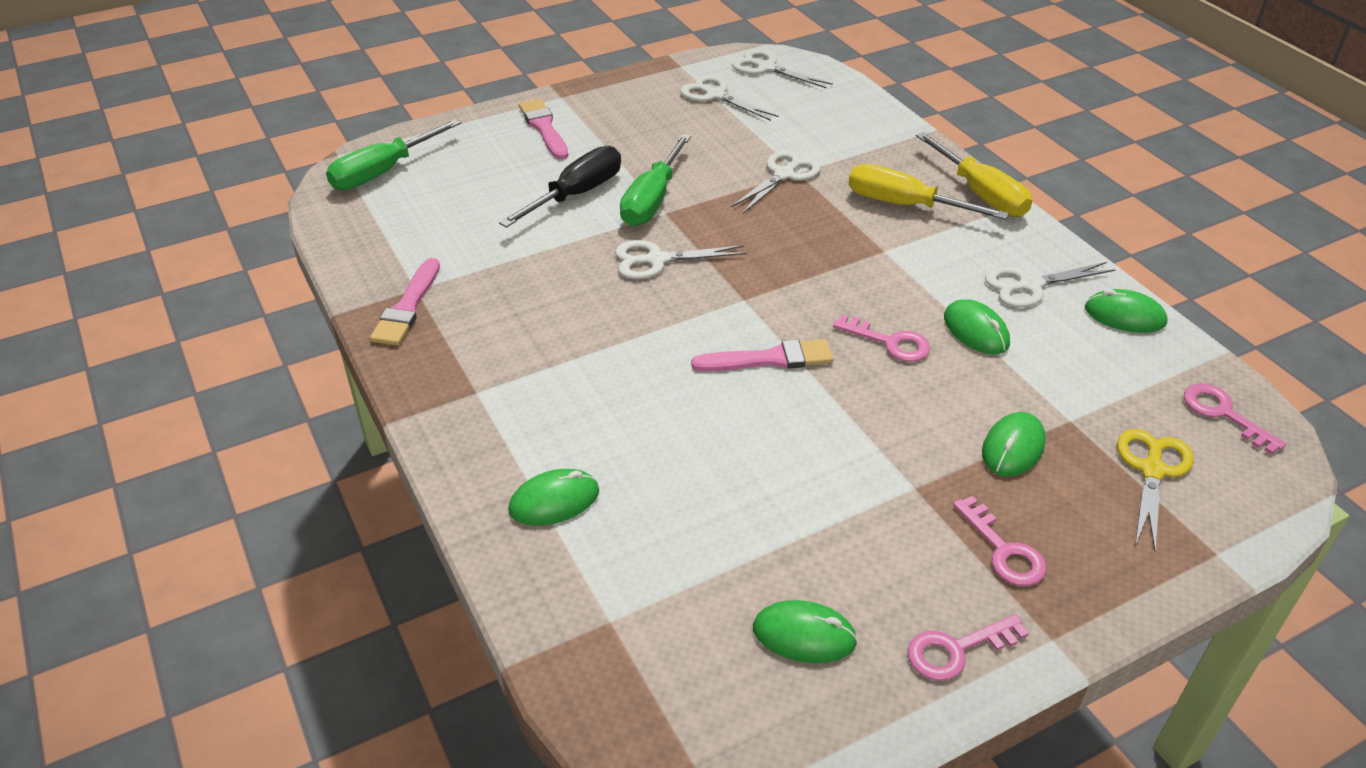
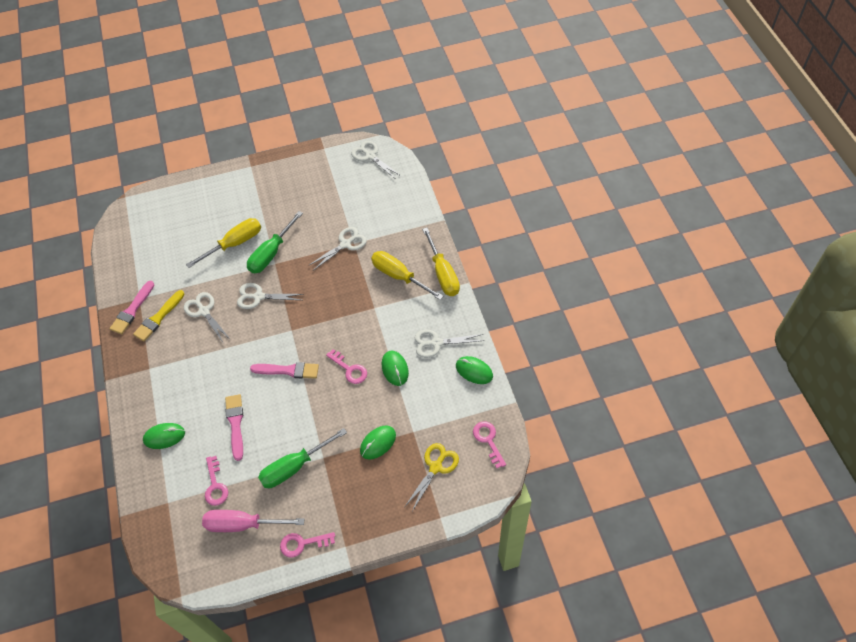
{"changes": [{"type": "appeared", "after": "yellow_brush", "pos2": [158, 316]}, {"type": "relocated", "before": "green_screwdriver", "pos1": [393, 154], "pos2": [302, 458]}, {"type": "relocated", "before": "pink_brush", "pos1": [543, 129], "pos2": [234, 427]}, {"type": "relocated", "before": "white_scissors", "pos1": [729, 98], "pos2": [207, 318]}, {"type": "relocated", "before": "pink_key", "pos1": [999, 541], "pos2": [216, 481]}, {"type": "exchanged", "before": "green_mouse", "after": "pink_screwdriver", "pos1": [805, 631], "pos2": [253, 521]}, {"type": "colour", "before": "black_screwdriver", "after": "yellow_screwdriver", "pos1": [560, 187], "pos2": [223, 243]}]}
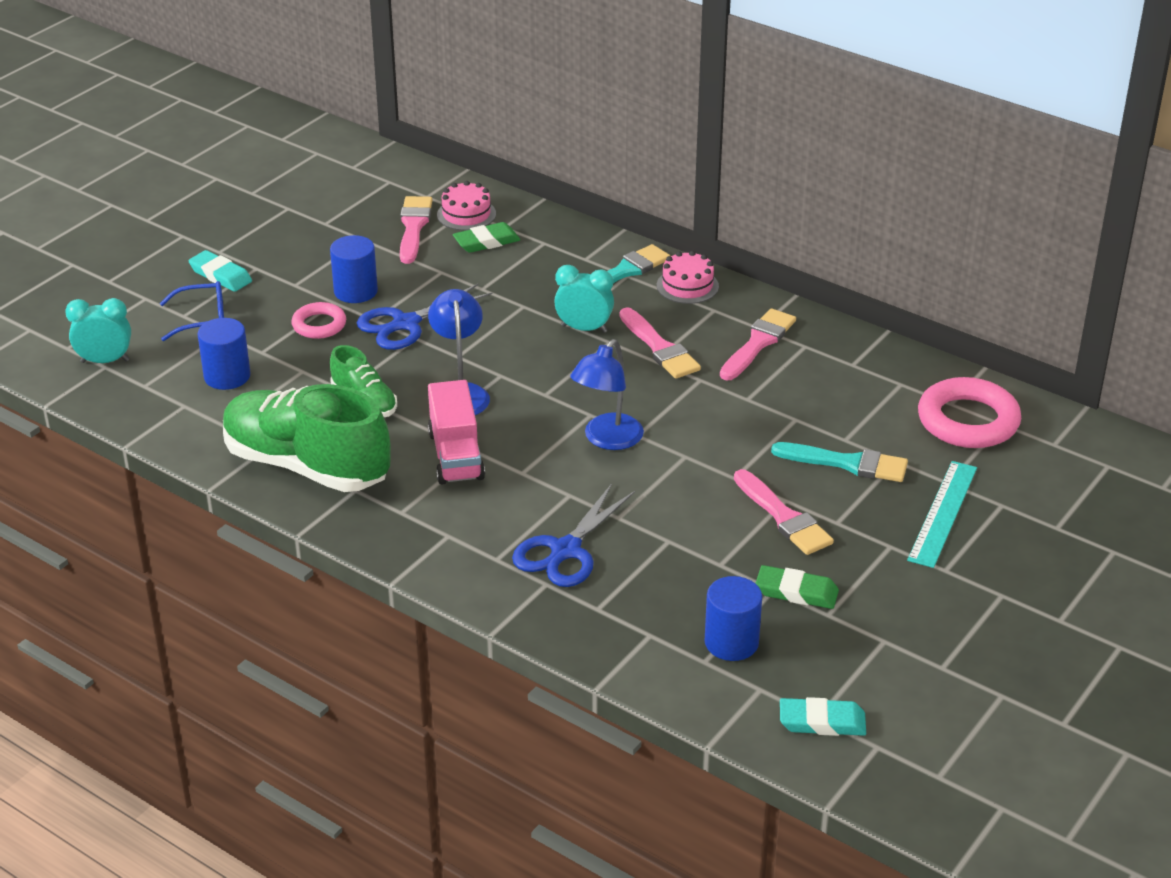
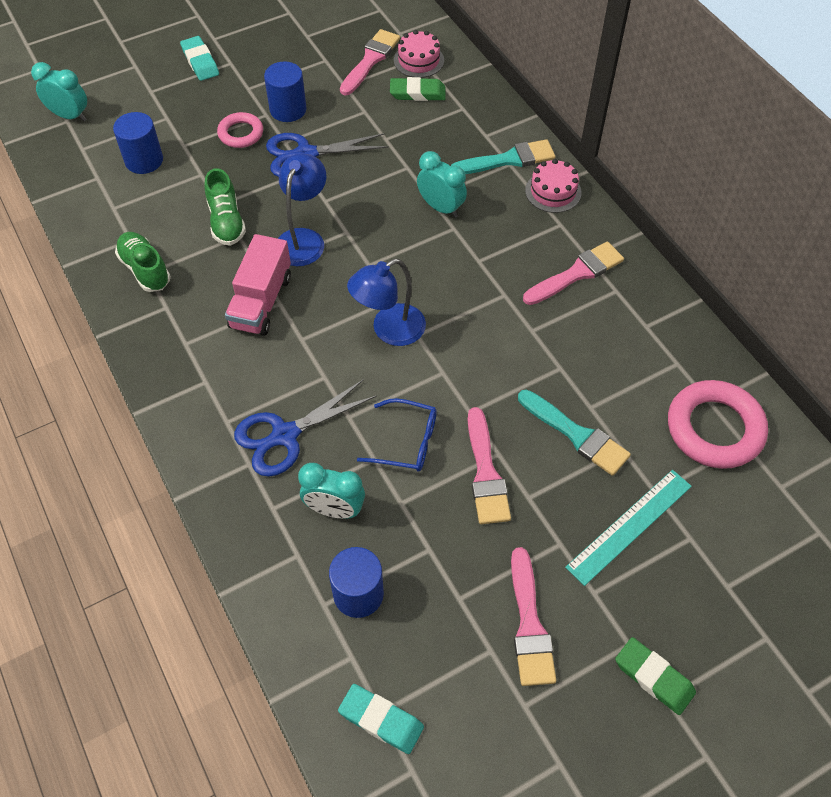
{"changes": [{"type": "appeared", "after": "turquoise_clock", "pos2": [331, 491]}, {"type": "relocated", "before": "blue_glasses", "pos1": [192, 311], "pos2": [397, 434]}, {"type": "relocated", "before": "pink_brush", "pos1": [660, 343], "pos2": [533, 616]}, {"type": "relocated", "before": "green_eraser", "pos1": [797, 587], "pos2": [655, 676]}, {"type": "size", "before": "green_shoe", "pos1": [307, 438], "pos2": [143, 262], "scale": 0.5}]}
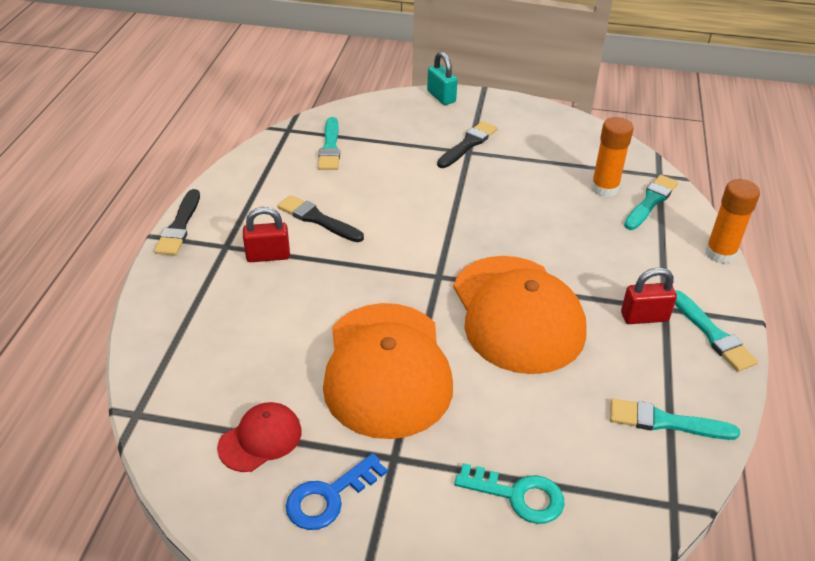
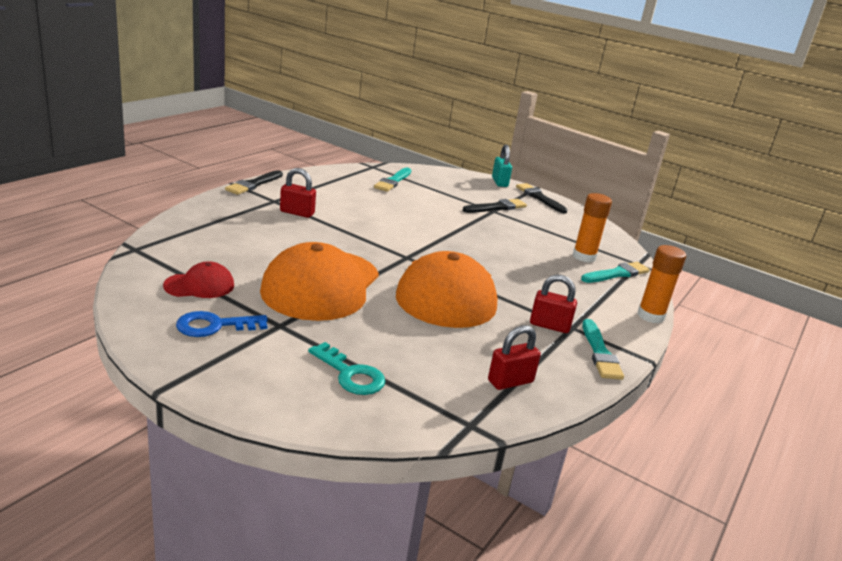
{"changes": [{"type": "relocated", "before": "black_brush", "pos1": [321, 218], "pos2": [542, 198]}, {"type": "exchanged", "before": "turquoise_brush", "after": "red_padlock", "pos1": [675, 419], "pos2": [514, 357]}]}
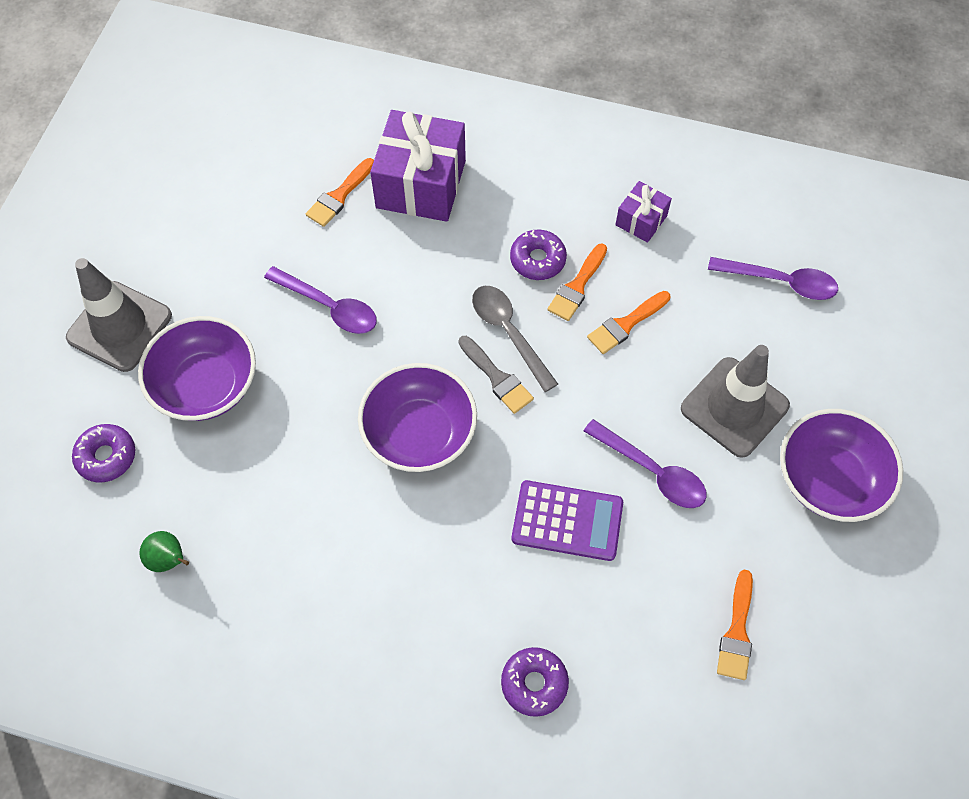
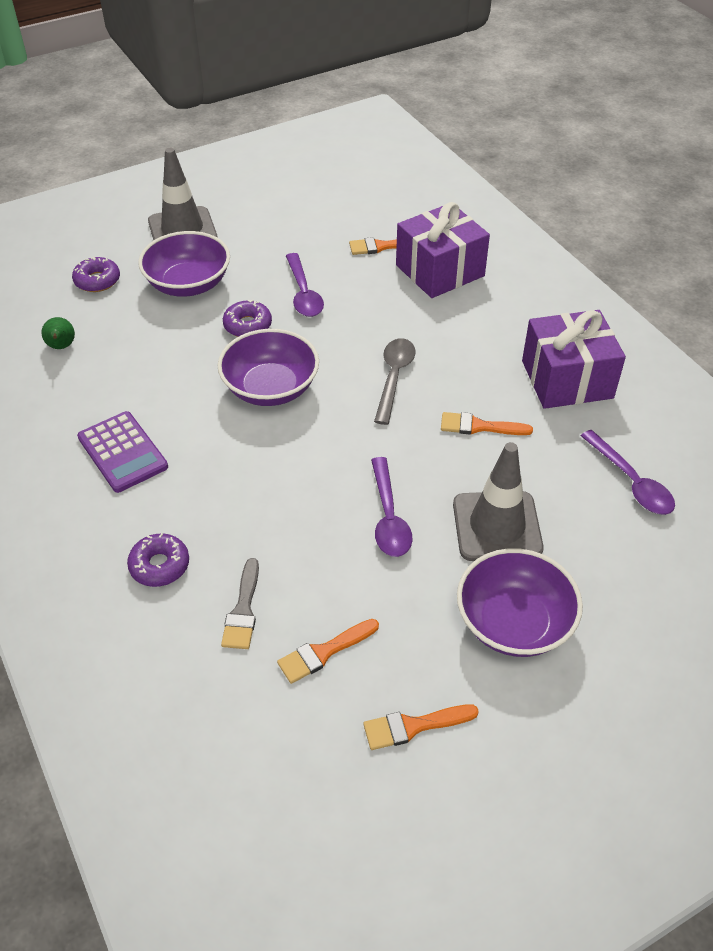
{"changes": [{"type": "relocated", "before": "grey_brush", "pos1": [496, 375], "pos2": [240, 603]}, {"type": "relocated", "before": "purple_donut", "pos1": [538, 255], "pos2": [247, 318]}, {"type": "relocated", "before": "purple_calculator", "pos1": [567, 520], "pos2": [122, 452]}, {"type": "relocated", "before": "orange_brush", "pos1": [577, 282], "pos2": [421, 727]}, {"type": "size", "before": "purple_gift", "pos1": [643, 212], "pos2": [574, 359], "scale": 2.0}]}
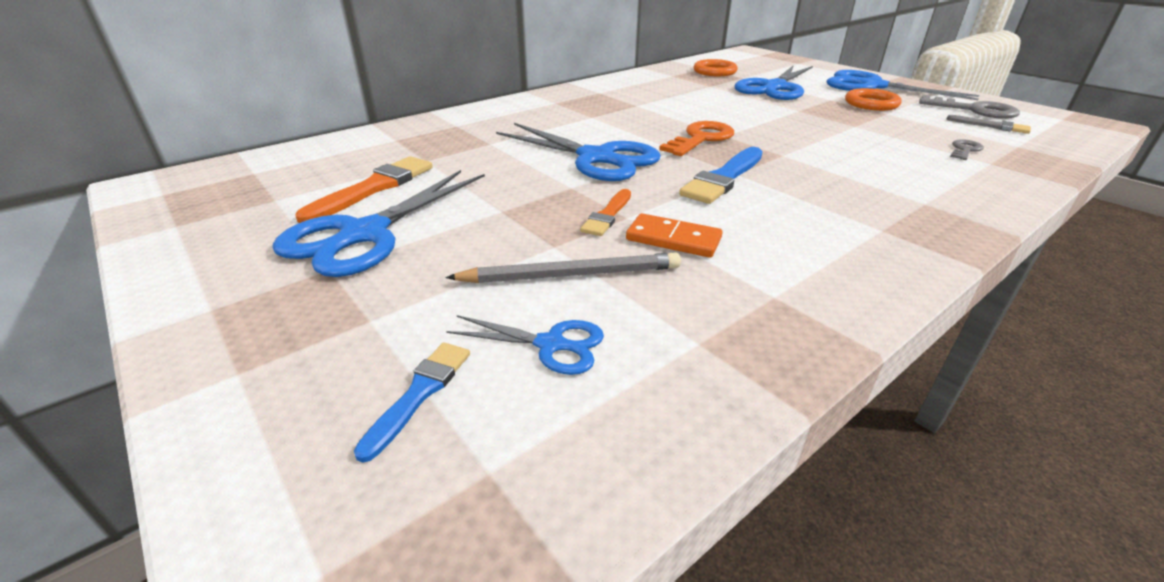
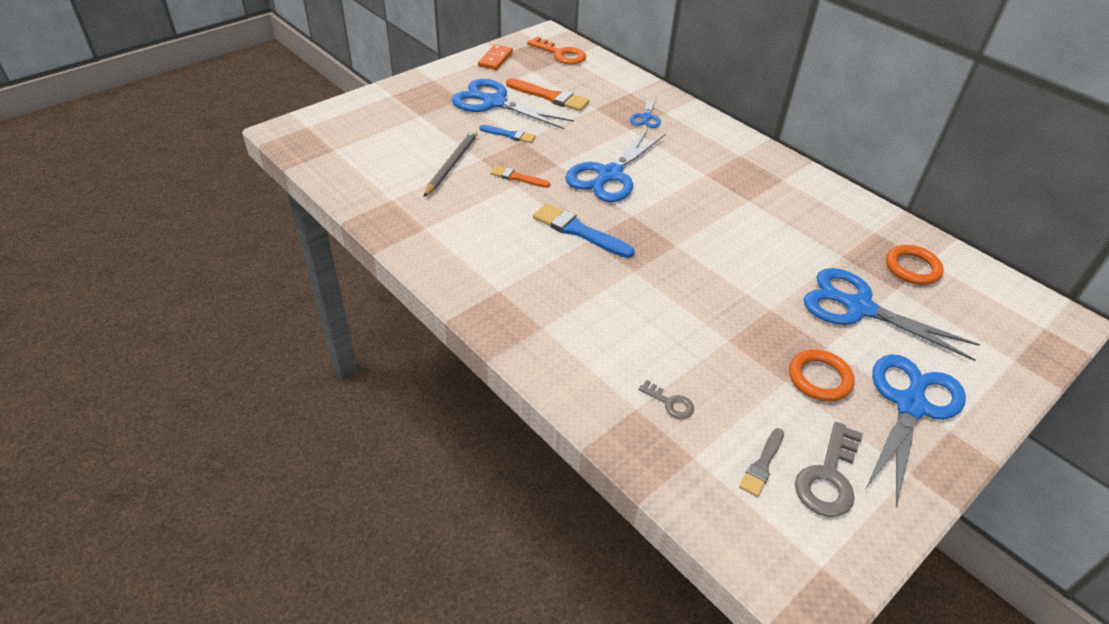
{"changes": [{"type": "relocated", "before": "blue_brush", "pos1": [412, 402], "pos2": [507, 134]}, {"type": "relocated", "before": "blue_scissors", "pos1": [525, 345], "pos2": [645, 111]}, {"type": "relocated", "before": "orange_domino", "pos1": [674, 235], "pos2": [495, 57]}, {"type": "relocated", "before": "orange_key", "pos1": [696, 138], "pos2": [556, 50]}, {"type": "spun", "before": "grey_pencil", "pos1": [563, 267], "pos2": [451, 163], "turn": -150}]}
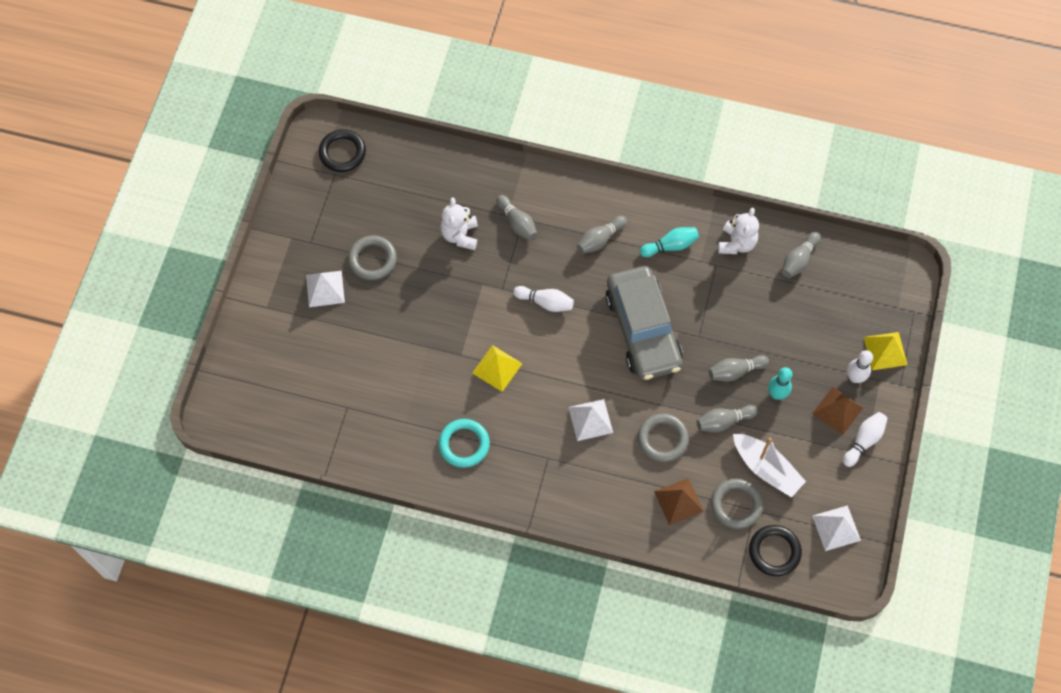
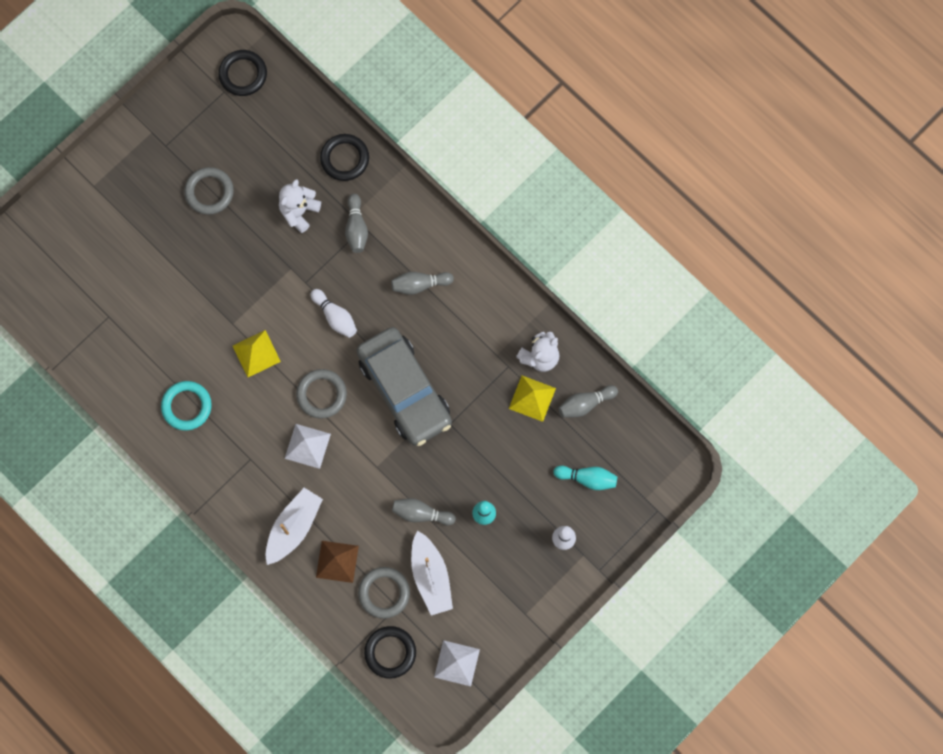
{"changes": [{"type": "missing", "before": "white_pyramid", "pos1": [325, 289]}, {"type": "missing", "before": "grey_bowling_pin", "pos1": [739, 368]}, {"type": "missing", "before": "brown_pyramid", "pos1": [837, 411]}, {"type": "missing", "before": "white_bowling_pin", "pos1": [865, 439]}, {"type": "appeared", "after": "white_boat", "pos2": [294, 526]}, {"type": "appeared", "after": "black_ring", "pos2": [344, 157]}, {"type": "relocated", "before": "grey_ring", "pos1": [663, 437], "pos2": [321, 394]}, {"type": "relocated", "before": "turquoise_bowling_pin", "pos1": [669, 242], "pos2": [585, 478]}, {"type": "relocated", "before": "yellow_pyramid", "pos1": [885, 351], "pos2": [532, 399]}, {"type": "spun", "before": "grey_car", "pos1": [644, 323], "pos2": [404, 386], "turn": -45}]}
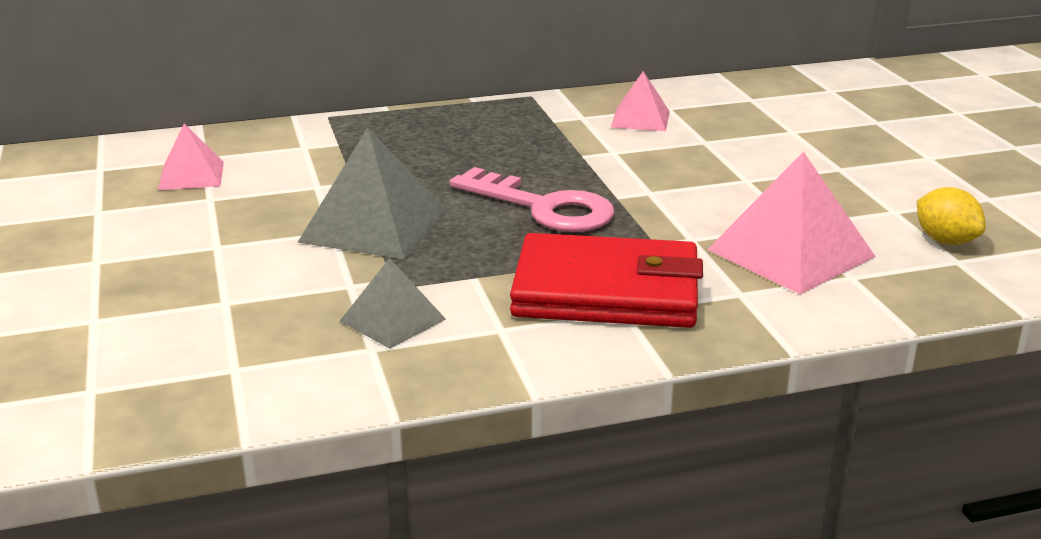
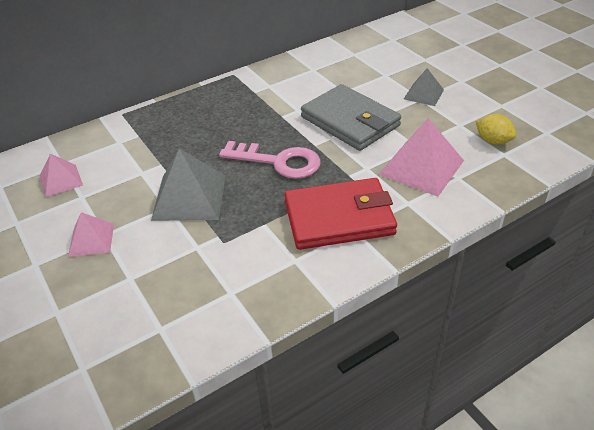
{"changes": [{"type": "appeared", "after": "grey_wallet", "pos2": [351, 117]}, {"type": "relocated", "before": "grey_pyramid", "pos1": [393, 303], "pos2": [424, 87]}, {"type": "relocated", "before": "pink_pyramid", "pos1": [640, 101], "pos2": [91, 234]}]}
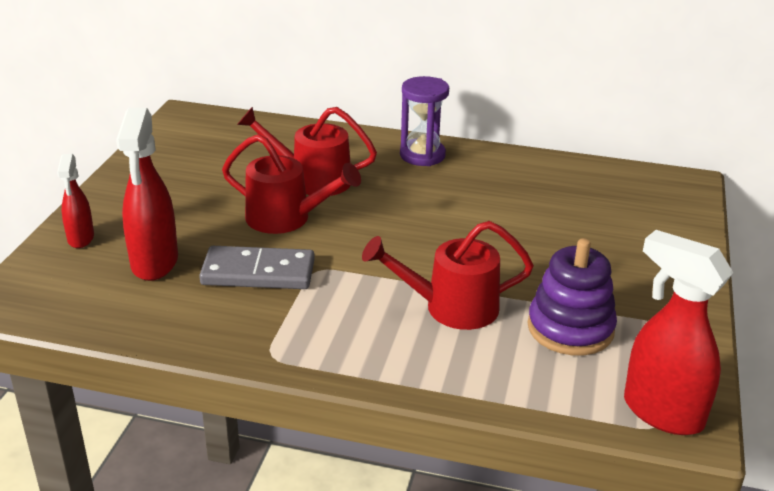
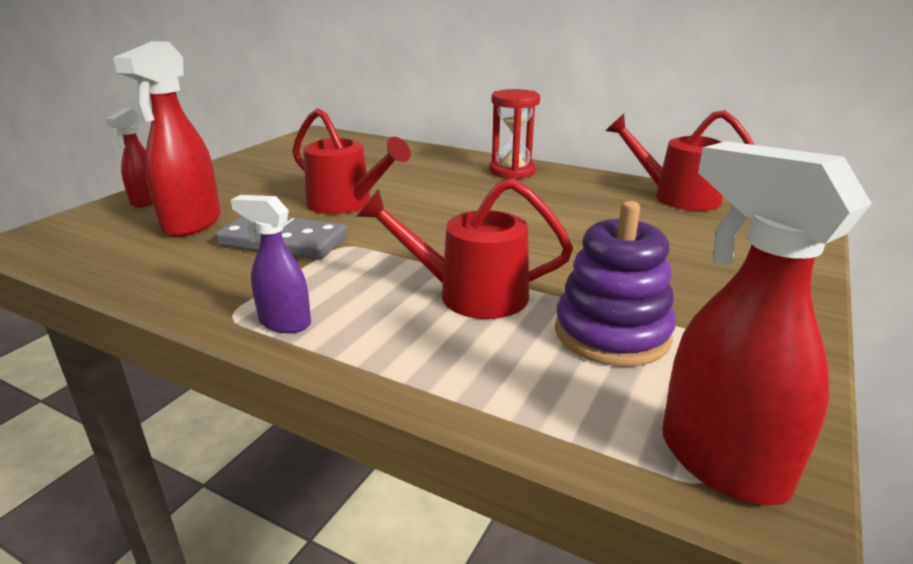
{"changes": [{"type": "appeared", "after": "purple_spray_bottle", "pos2": [271, 264]}, {"type": "relocated", "before": "red_watering_can", "pos1": [307, 151], "pos2": [680, 160]}, {"type": "colour", "before": "purple_hourglass", "after": "red_hourglass", "pos1": [424, 121], "pos2": [515, 134]}]}
